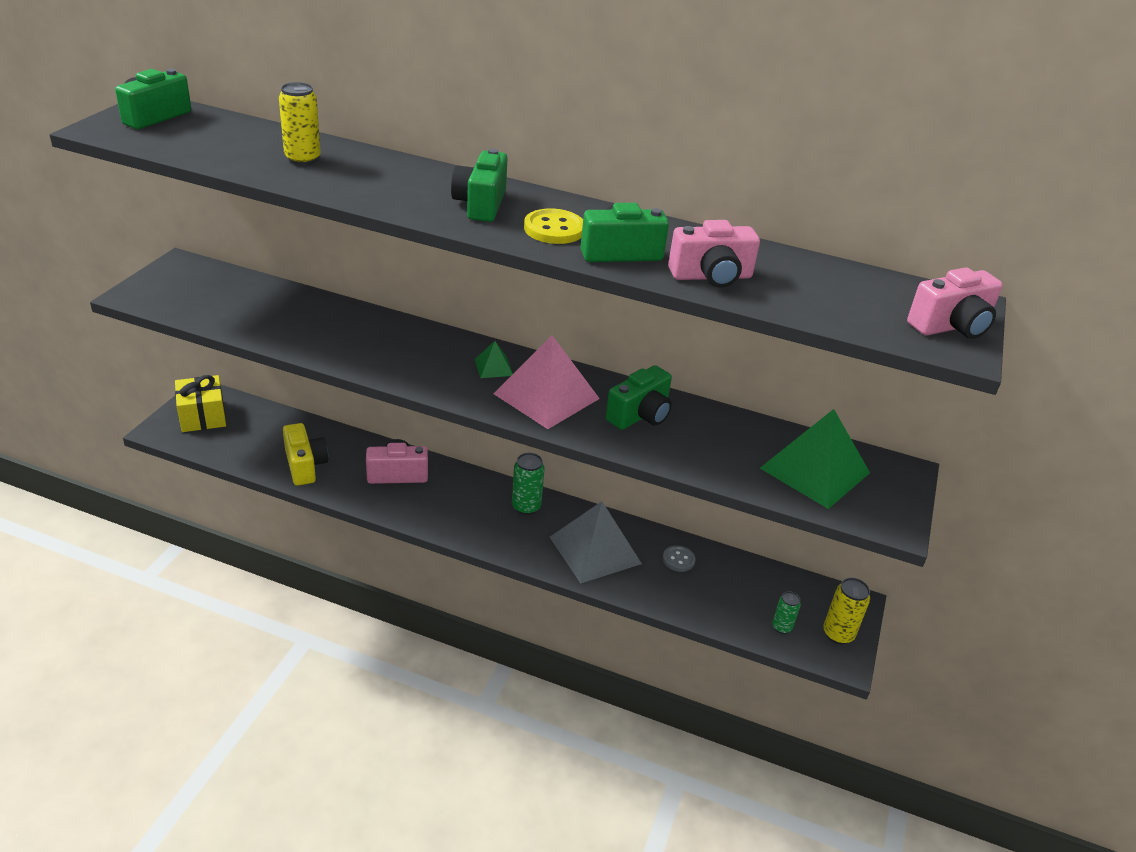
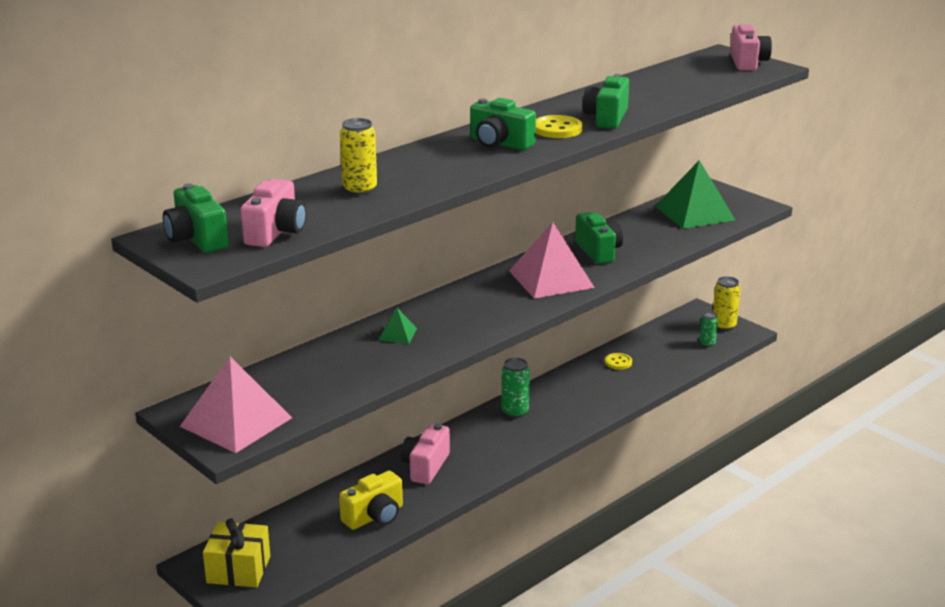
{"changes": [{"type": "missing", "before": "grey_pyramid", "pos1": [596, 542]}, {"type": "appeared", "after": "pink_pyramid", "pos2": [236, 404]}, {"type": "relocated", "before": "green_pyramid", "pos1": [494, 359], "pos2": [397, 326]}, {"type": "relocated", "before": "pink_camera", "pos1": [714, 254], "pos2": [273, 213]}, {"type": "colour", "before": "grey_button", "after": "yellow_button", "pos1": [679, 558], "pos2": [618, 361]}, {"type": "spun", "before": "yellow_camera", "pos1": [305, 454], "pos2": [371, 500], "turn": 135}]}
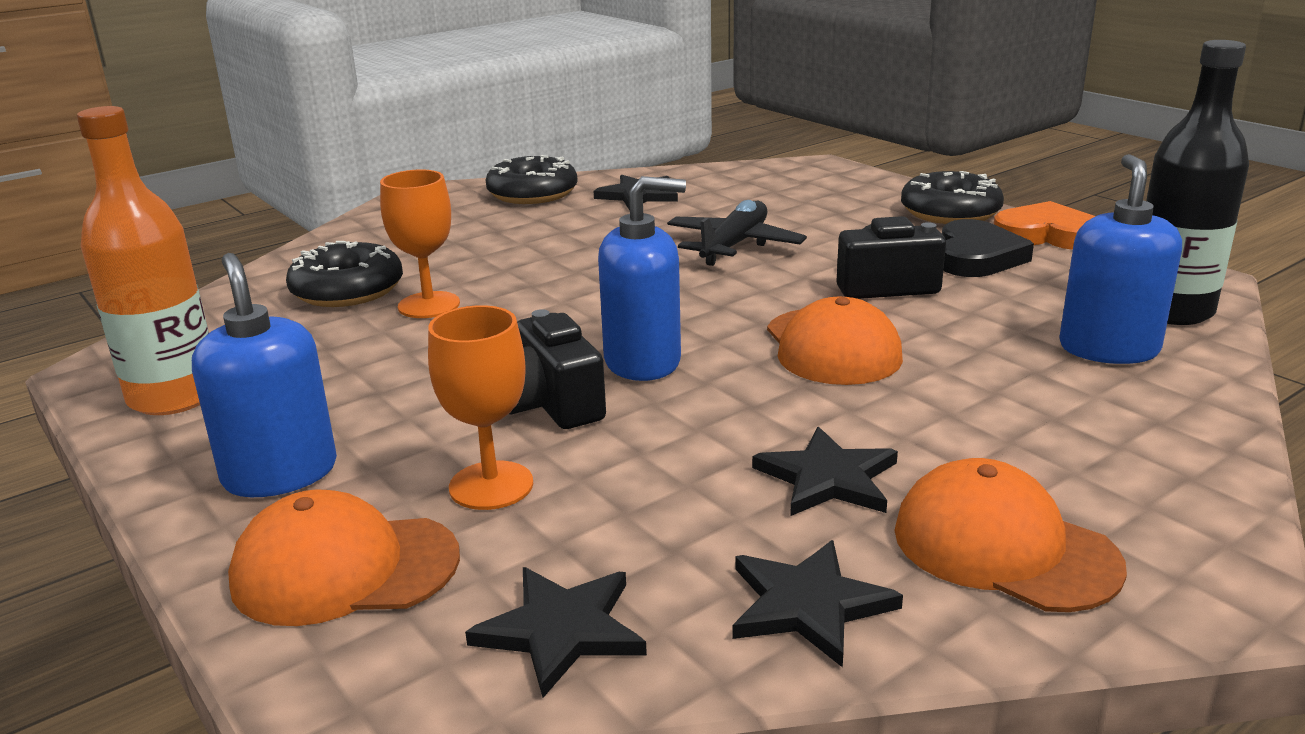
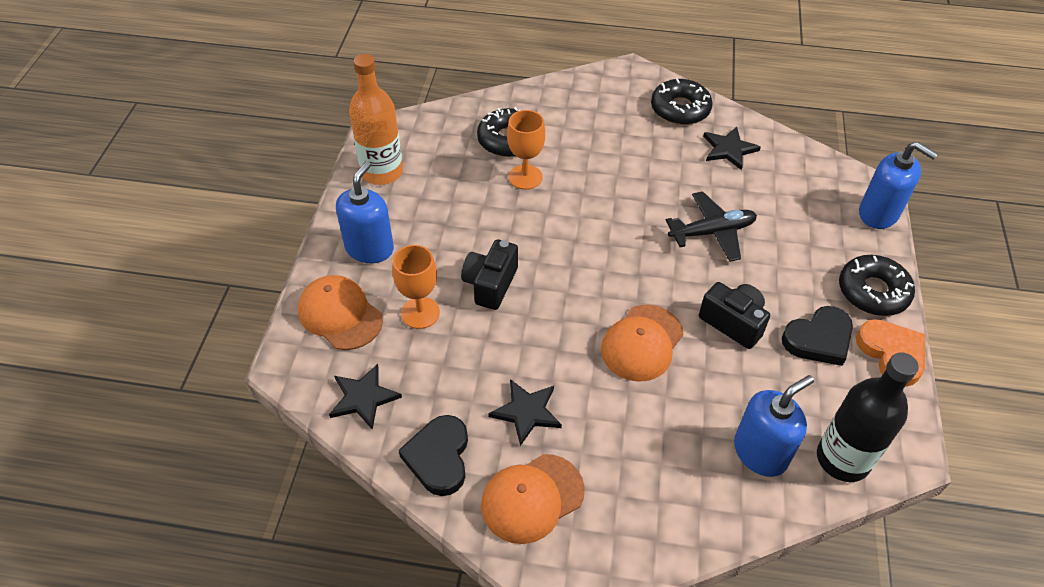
{"changes": [{"type": "relocated", "before": "blue_soap_dispenser", "pos1": [642, 278], "pos2": [898, 185]}, {"type": "exchanged", "before": "black_star", "after": "black_heart", "pos1": [818, 604], "pos2": [433, 455]}, {"type": "spun", "before": "orange_cap", "pos1": [1010, 535], "pos2": [533, 499], "turn": -120}]}
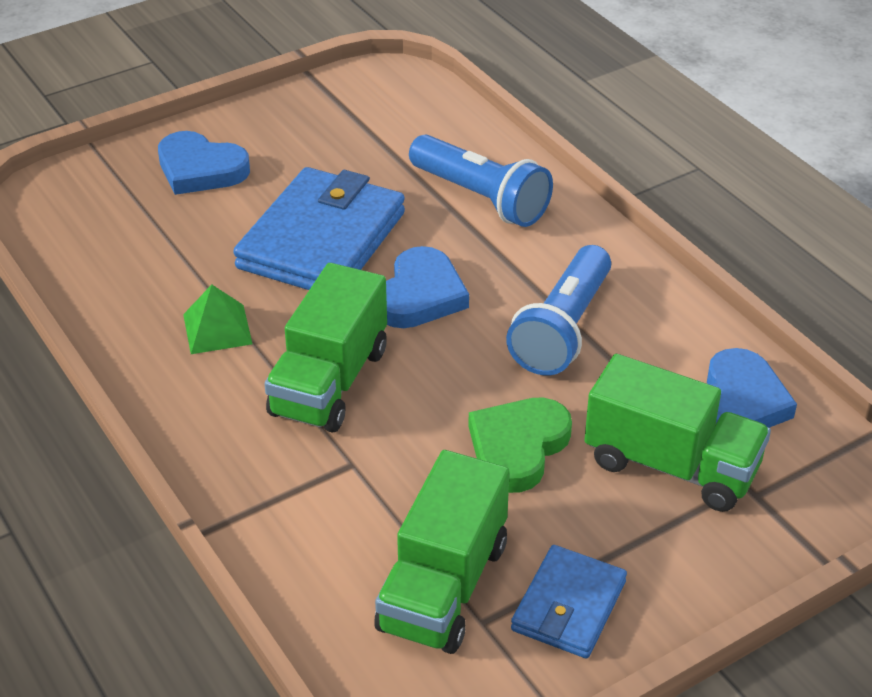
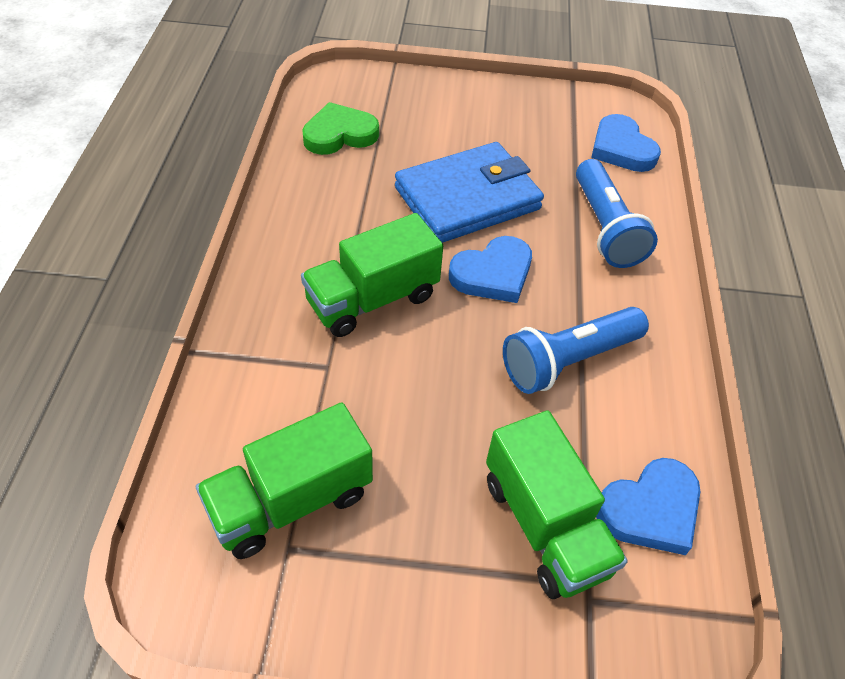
{"changes": [{"type": "missing", "before": "green_pyramid", "pos1": [217, 319]}, {"type": "missing", "before": "blue_wallet", "pos1": [569, 602]}, {"type": "relocated", "before": "blue_heart", "pos1": [204, 163], "pos2": [626, 143]}, {"type": "relocated", "before": "green_heart", "pos1": [520, 445], "pos2": [340, 128]}]}
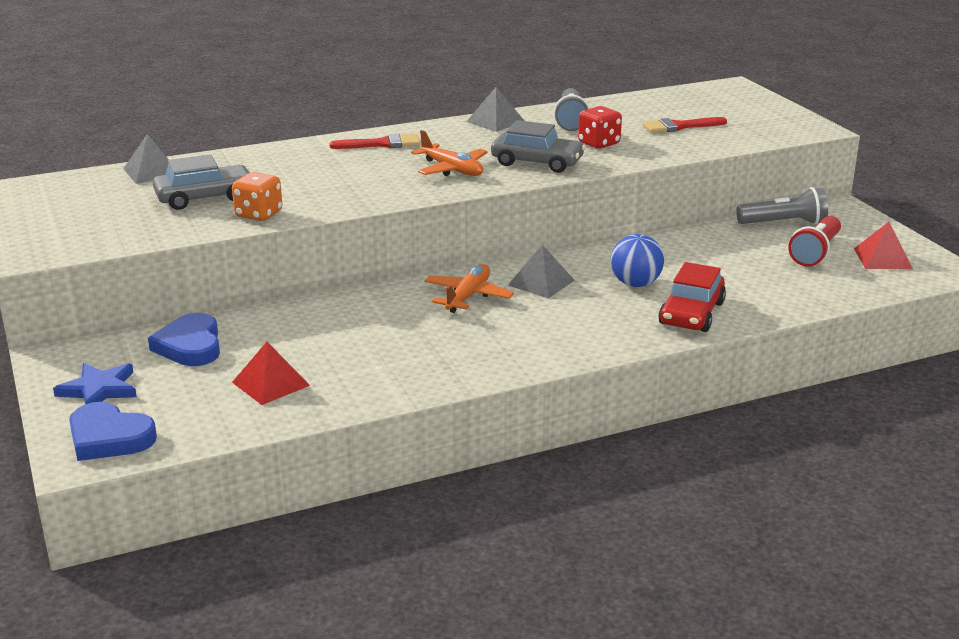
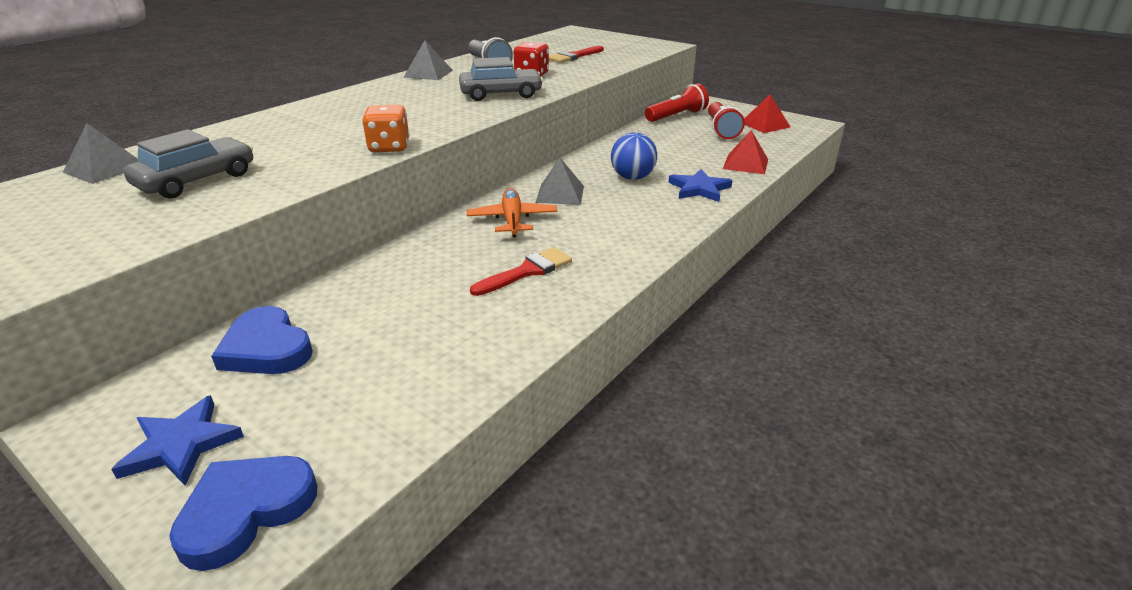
{"changes": [{"type": "missing", "before": "orange_plane", "pos1": [449, 153]}, {"type": "relocated", "before": "orange_dice", "pos1": [257, 196], "pos2": [386, 129]}, {"type": "relocated", "before": "red_pyramid", "pos1": [271, 373], "pos2": [745, 152]}, {"type": "relocated", "before": "red_brush", "pos1": [375, 141], "pos2": [521, 271]}, {"type": "exchanged", "before": "red_car", "after": "blue_star", "pos1": [692, 297], "pos2": [700, 185]}, {"type": "colour", "before": "grey_flashlight", "after": "red_flashlight", "pos1": [782, 206], "pos2": [677, 103]}, {"type": "spun", "before": "blue_heart", "pos1": [113, 431], "pos2": [243, 513], "turn": 135}]}
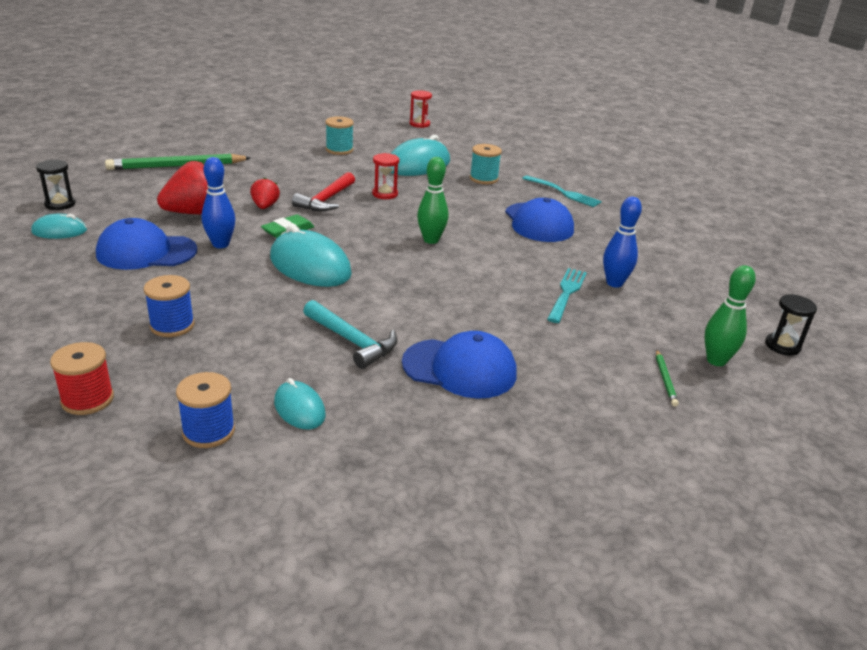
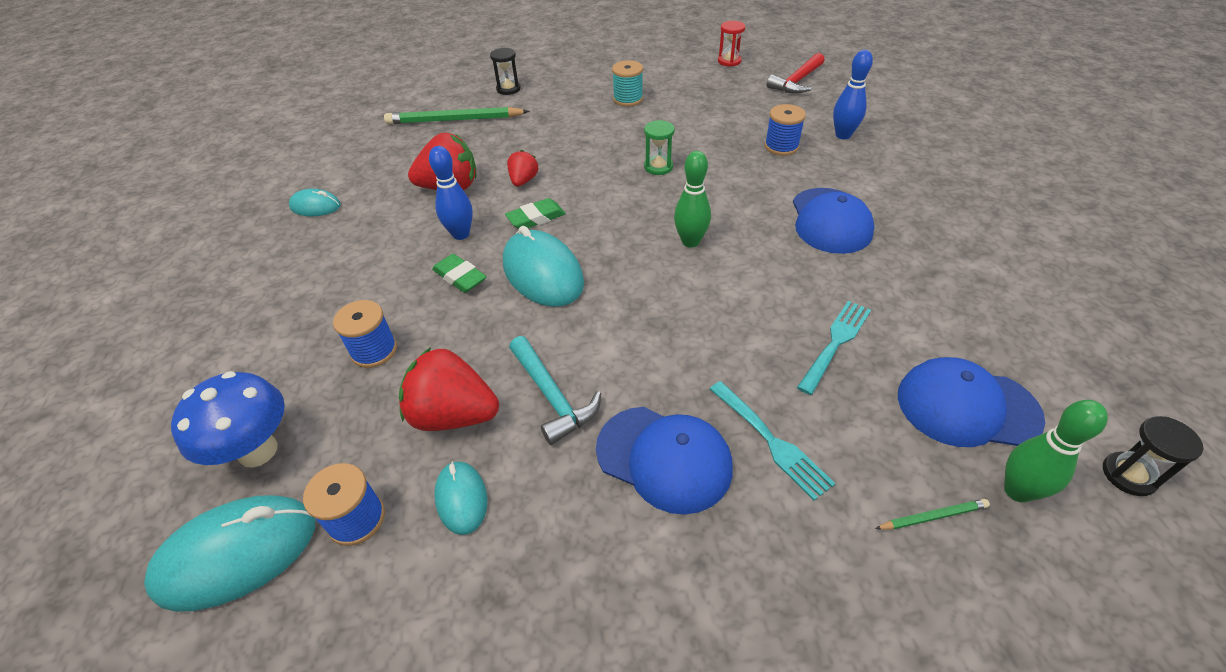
{"changes": [{"type": "appeared", "after": "red_strawberry", "pos2": [449, 389]}, {"type": "appeared", "after": "green_eraser", "pos2": [459, 273]}, {"type": "relocated", "before": "black_hourglass", "pos1": [55, 185], "pos2": [505, 71]}, {"type": "relocated", "before": "blue_cap", "pos1": [146, 244], "pos2": [971, 402]}, {"type": "relocated", "before": "red_hammer", "pos1": [323, 191], "pos2": [796, 73]}, {"type": "relocated", "before": "turquoise_mouse", "pos1": [420, 155], "pos2": [230, 553]}, {"type": "relocated", "before": "turquoise_fork", "pos1": [562, 191], "pos2": [773, 441]}, {"type": "relocated", "before": "blue_bowling_pin", "pos1": [622, 242], "pos2": [853, 94]}, {"type": "exchanged", "before": "red_spool", "after": "blue_mushroom", "pos1": [82, 378], "pos2": [228, 419]}, {"type": "colour", "before": "red_hourglass", "after": "green_hourglass", "pos1": [385, 176], "pos2": [659, 147]}, {"type": "colour", "before": "turquoise_spool", "after": "blue_spool", "pos1": [486, 164], "pos2": [785, 130]}, {"type": "spun", "before": "green_pencil", "pos1": [667, 378], "pos2": [932, 514], "turn": -120}]}
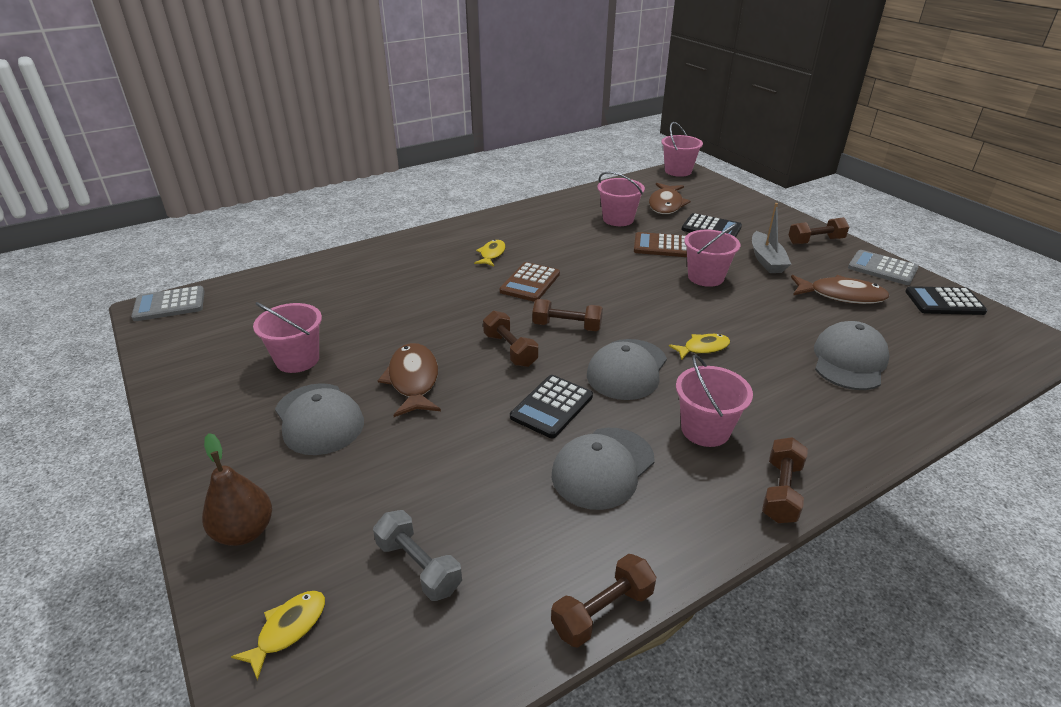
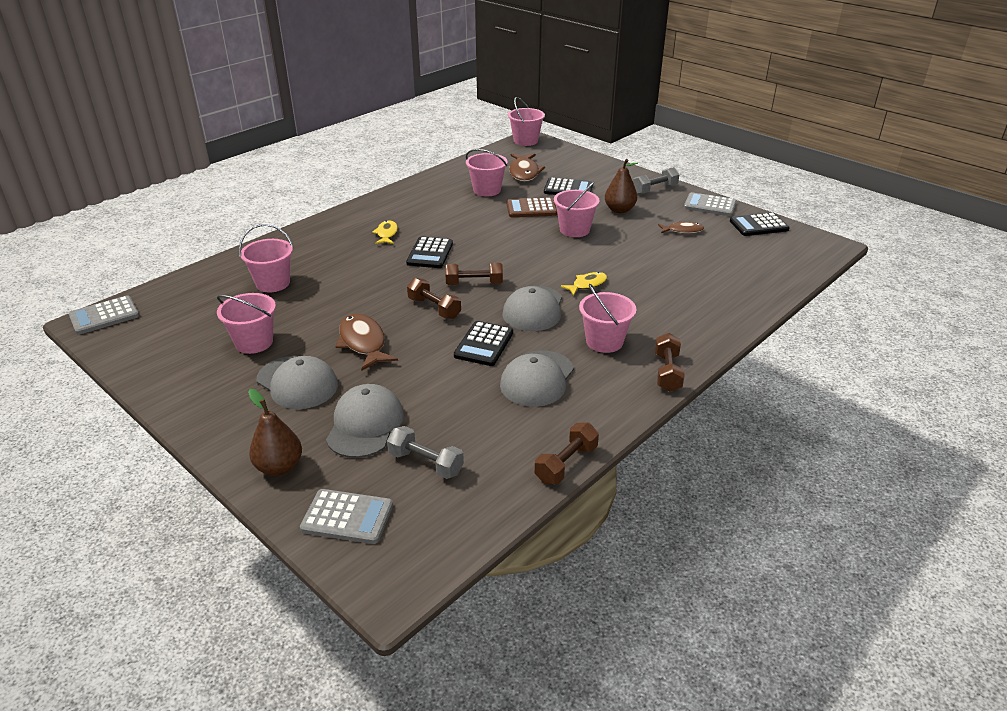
{"changes": [{"type": "appeared", "after": "pink_bucket", "pos2": [266, 258]}, {"type": "relocated", "before": "grey_cap", "pos1": [852, 355], "pos2": [365, 421]}, {"type": "exchanged", "before": "yellow_fish", "after": "grey_calculator", "pos1": [278, 635], "pos2": [346, 516]}, {"type": "exchanged", "before": "grey_boat", "after": "brown_pear", "pos1": [771, 238], "pos2": [621, 186]}, {"type": "colour", "before": "brown_calculator", "after": "black_calculator", "pos1": [529, 282], "pos2": [429, 252]}, {"type": "colour", "before": "brown_dumbbell", "after": "grey_dumbbell", "pos1": [819, 231], "pos2": [656, 181]}, {"type": "size", "before": "brown_fish", "pos1": [840, 289], "pos2": [681, 227], "scale": 0.61}]}
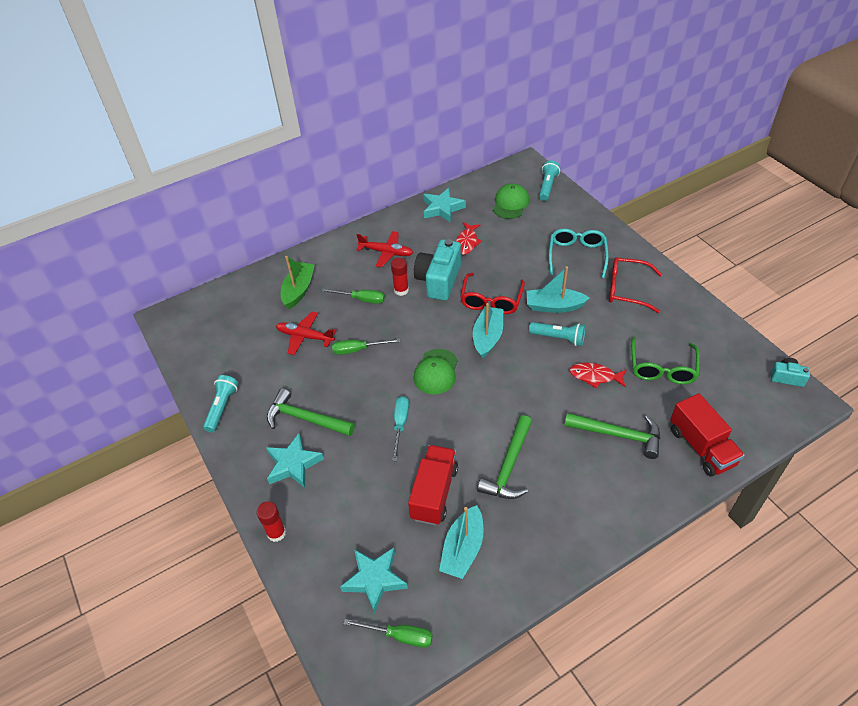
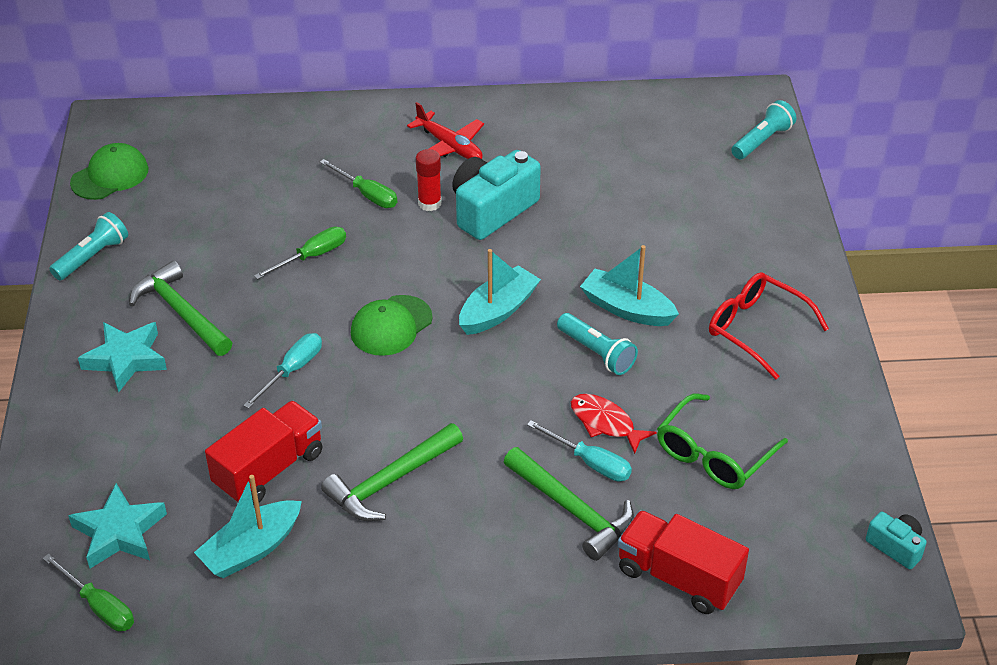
{"changes": [{"type": "missing", "before": "red_glue_stick", "pos1": [271, 521]}, {"type": "missing", "before": "red_plane", "pos1": [306, 333]}, {"type": "missing", "before": "green_boat", "pos1": [298, 282]}, {"type": "missing", "before": "turquoise_star", "pos1": [444, 205]}, {"type": "missing", "before": "red_fish", "pos1": [469, 238]}, {"type": "missing", "before": "red_glasses", "pos1": [492, 293]}, {"type": "missing", "before": "turquoise_glasses", "pos1": [579, 253]}, {"type": "appeared", "after": "turquoise_screwdriver", "pos2": [579, 451]}, {"type": "relocated", "before": "green_cap", "pos1": [511, 201], "pos2": [109, 171]}, {"type": "spun", "before": "green_screwdriver", "pos1": [366, 347], "pos2": [300, 253], "turn": 120}, {"type": "spun", "before": "red_truck", "pos1": [707, 434], "pos2": [683, 562], "turn": 120}]}
